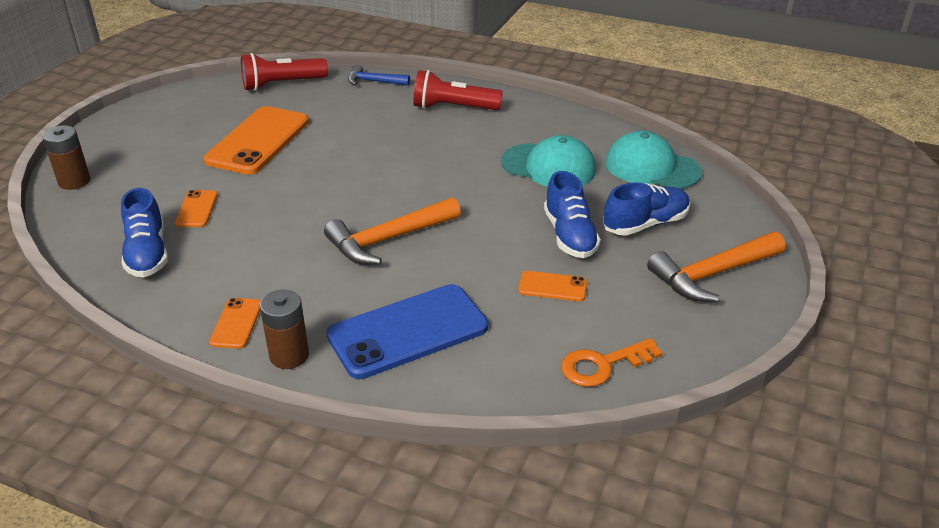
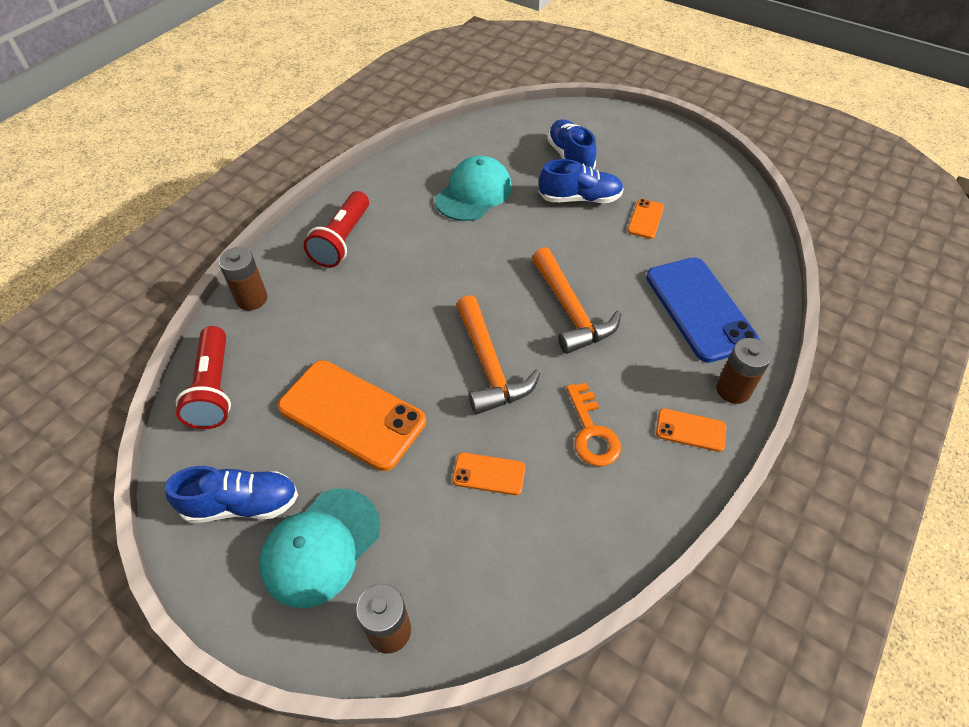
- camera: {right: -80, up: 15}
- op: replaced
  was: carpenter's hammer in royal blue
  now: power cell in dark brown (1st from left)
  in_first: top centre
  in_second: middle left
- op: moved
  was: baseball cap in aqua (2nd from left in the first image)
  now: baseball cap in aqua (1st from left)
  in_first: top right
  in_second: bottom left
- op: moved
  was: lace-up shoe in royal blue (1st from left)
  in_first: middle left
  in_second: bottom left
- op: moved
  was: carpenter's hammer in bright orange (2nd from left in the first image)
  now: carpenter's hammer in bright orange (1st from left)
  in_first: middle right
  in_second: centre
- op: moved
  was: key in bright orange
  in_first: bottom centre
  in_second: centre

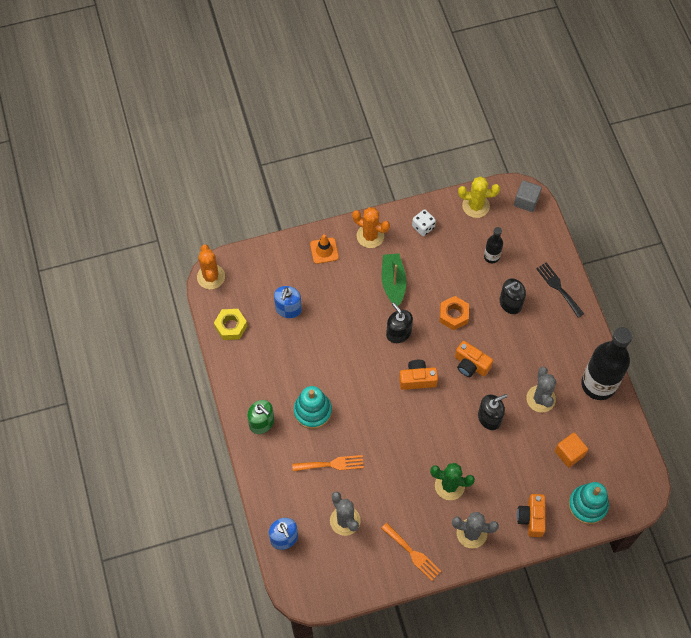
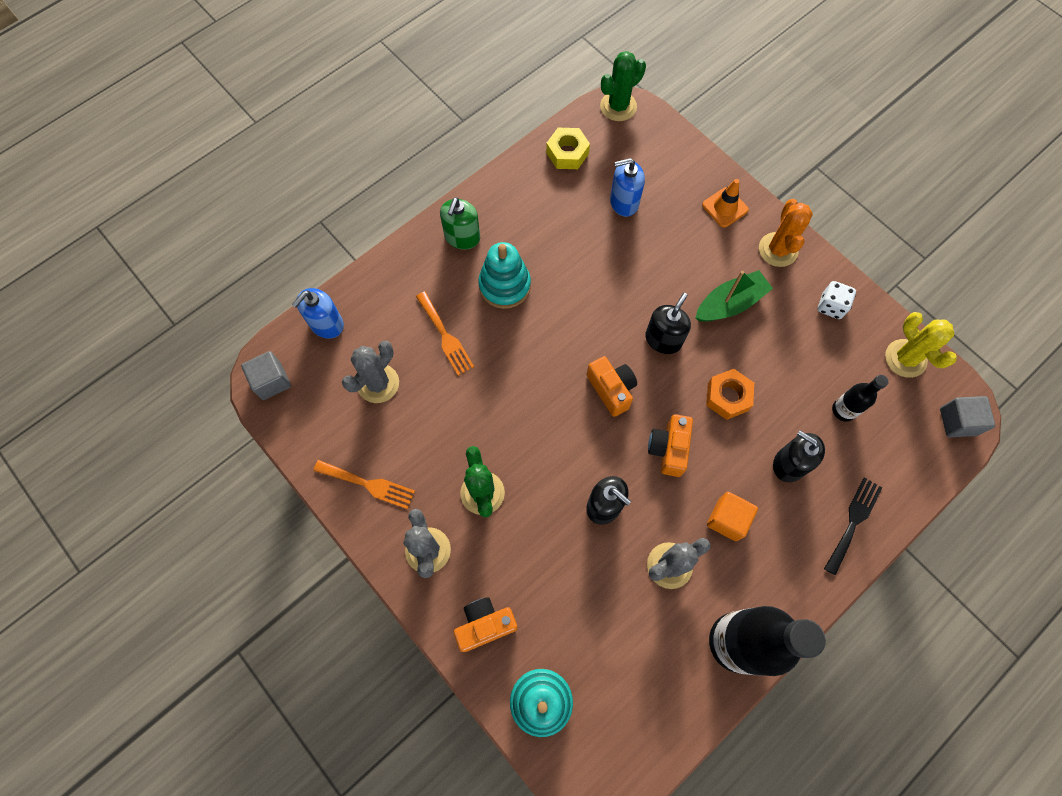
- camera: {right: 65, up: 5}
- op: recoloured
  was: cactus in bright orange (1st from left)
  now: cactus in green (2nd from left)
  in_first: middle left
  in_second: top centre
- op: moved
  was: solid cube in bright orange
  in_first: bottom right
  in_second: middle right
- op: turned
  was: dinner fork in bright orange (2nd from left in the first image)
  in_first: bottom centre
  in_second: centre
  clockwise: -90
- op: added
  now: solid cube in gray (1st from left)
  in_second: middle left

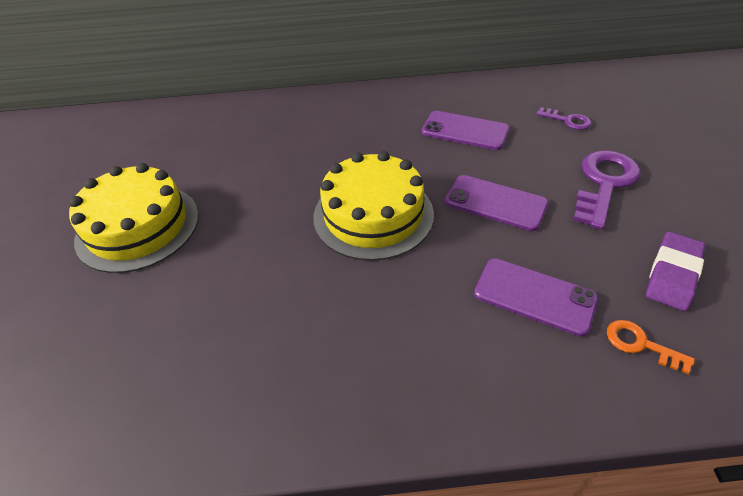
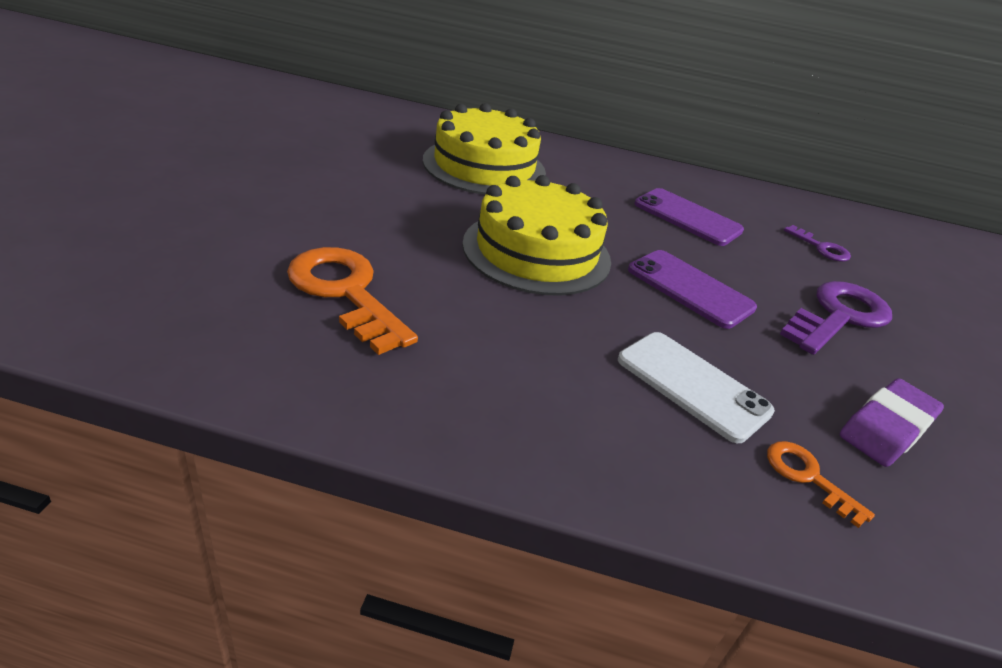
- camera: {right: 10, up: -10}
- op: moved
  was: cake in golden (1st from left)
  in_first: middle left
  in_second: top centre
- op: recoloured
  was: mobile phone in purple (3rd from left)
  now: mobile phone in white
  in_first: middle right
  in_second: middle right
- op: added
  now: key in bright orange (1st from left)
  in_second: centre

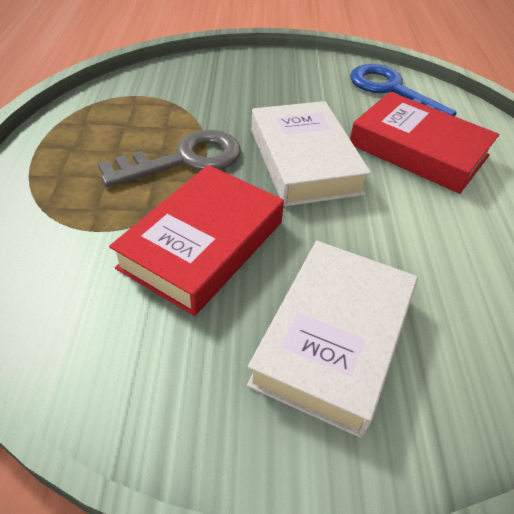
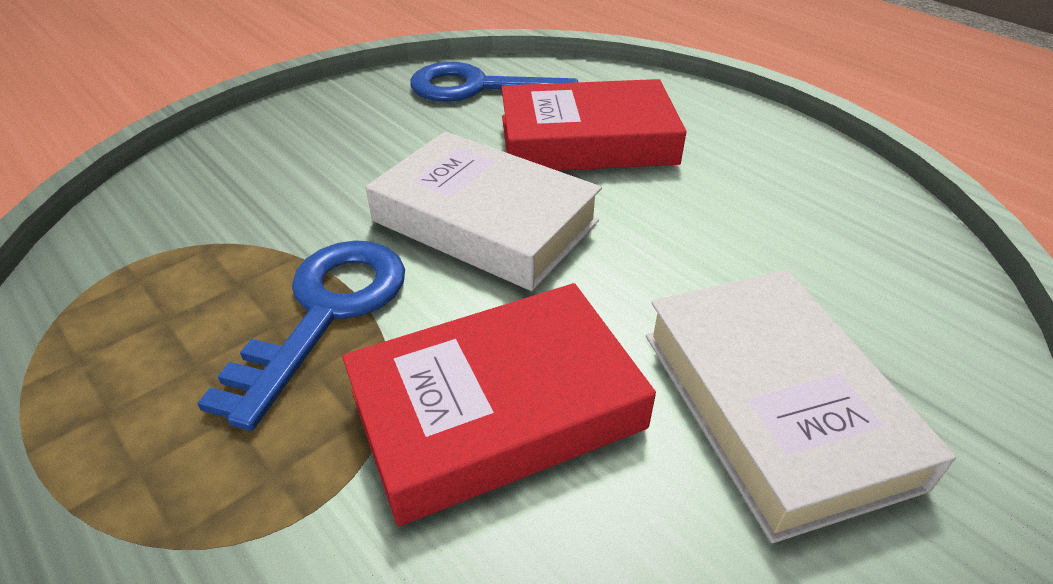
- camera: {right: -40, up: -5}
- op: recoloured
  was: key in gray
  now: key in royal blue (1st from left)
  in_first: top left
  in_second: middle left
- op: turned
  was: hardback in red (1st from left)
  in_first: centre
  in_second: bottom centre
  clockwise: 75

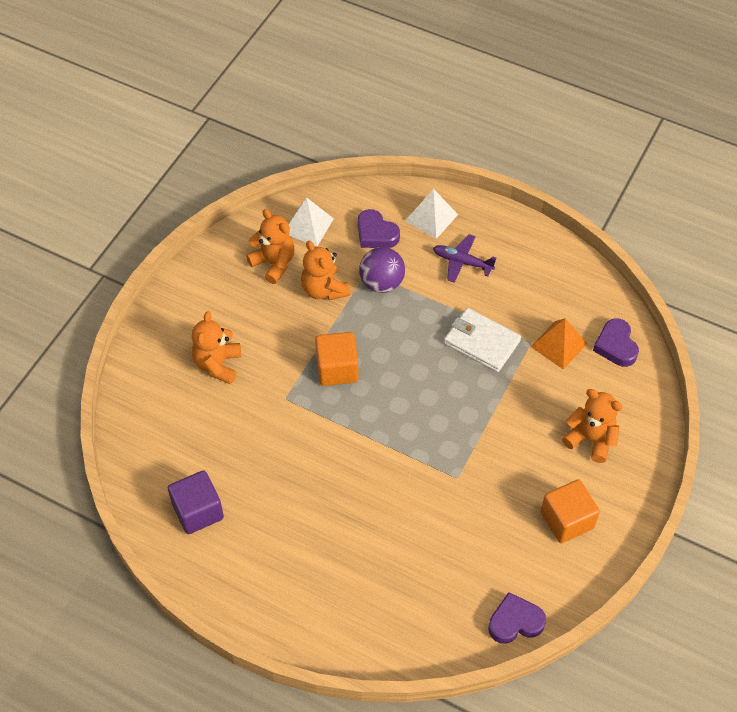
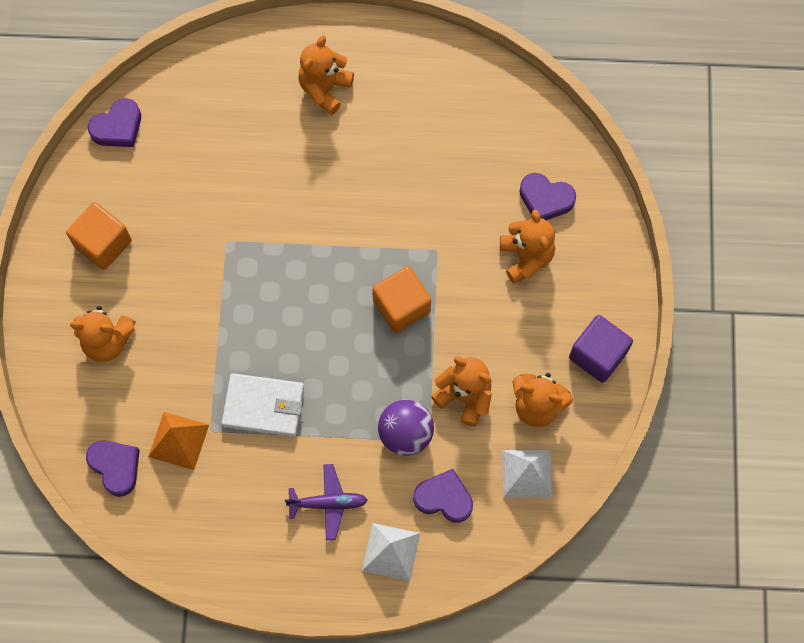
- camera: {right: 155, up: 15}
- op: moved
  was: solid cube in purple
  in_first: bottom left
  in_second: middle right
- op: added
  now: teddy in bright orange (2nd from left)
  in_second: top centre
- op: added
  now: heart shape in purple (4th from left)
  in_second: top right

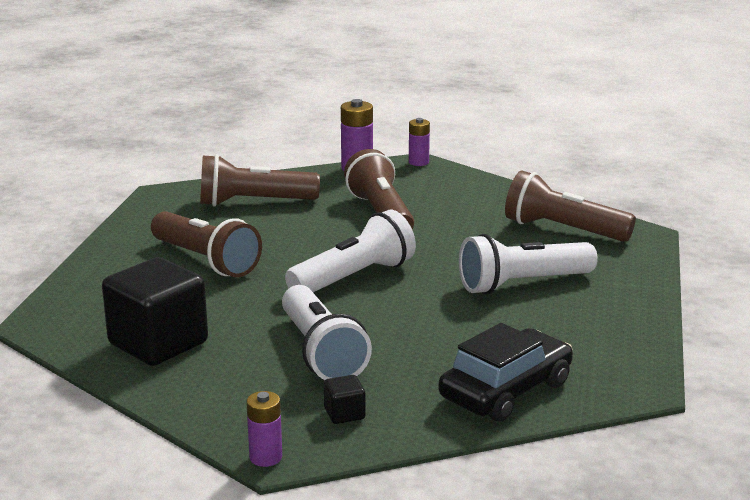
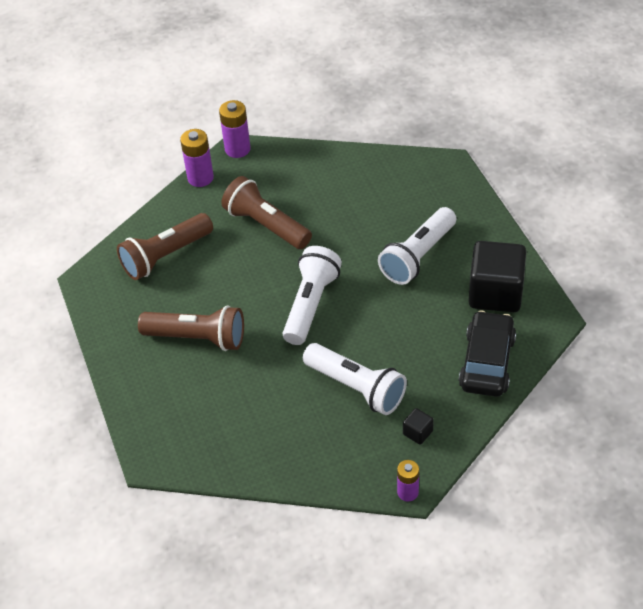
- camera: {right: -30, up: 25}
- op: resized
  was: power cell in purple (3rd from left in the first image)
  in_first: top centre
  in_second: top centre
  ratio: 1.53
- op: removed
  was: flashlight in dark brown (4th from left)
  in_first: middle right
- op: moved
  was: solid cube in ebony (1st from left in the first image)
  now: solid cube in ebony (2nd from left)
  in_first: middle left
  in_second: middle right

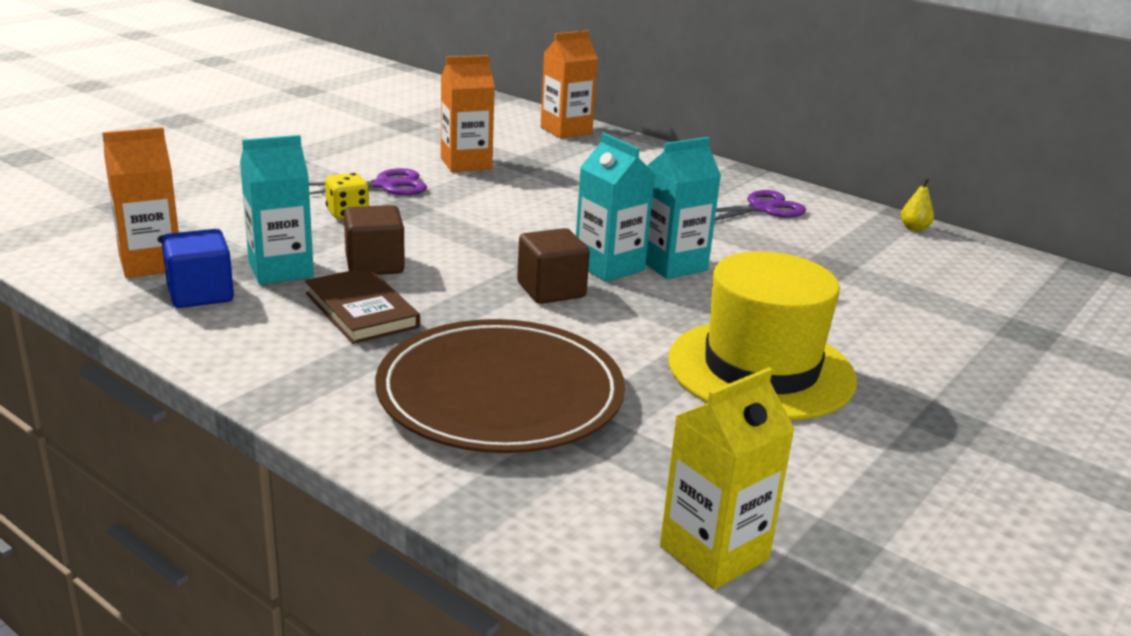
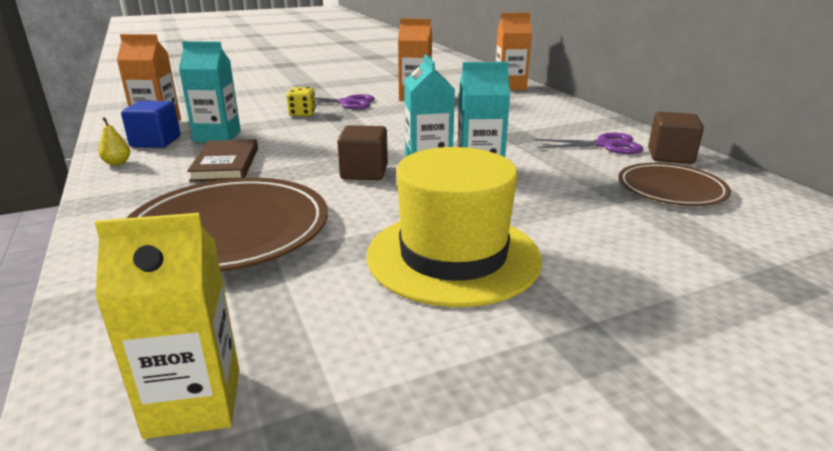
- camera: {right: 30, up: 0}
- op: moved
  was: pear fruit in golden
  in_first: top right
  in_second: top left
- op: moved
  was: solid cube in dark brown (1st from left in the first image)
  now: solid cube in dark brown (2nd from left)
  in_first: middle left
  in_second: top right
- op: added
  now: flat dish in dark brown (2nd from left)
  in_second: middle right

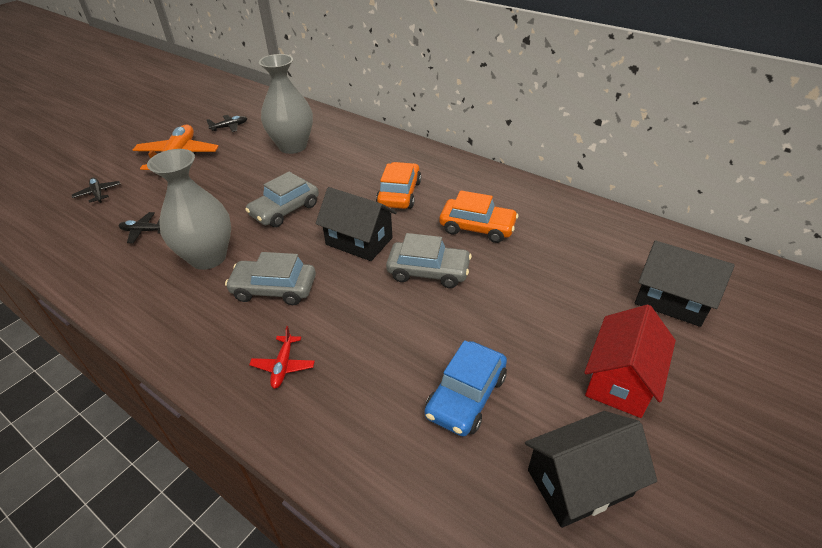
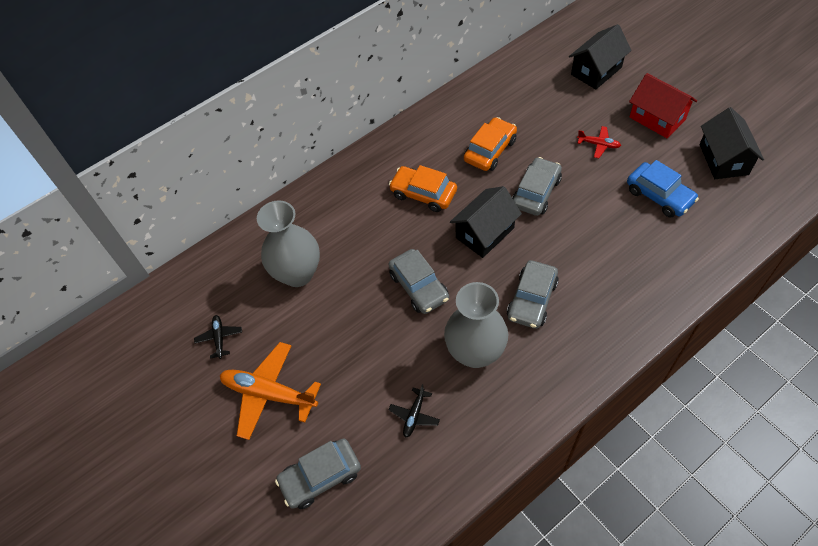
- camera: {right: -70, up: 15}
- op: replaced
  was: plane in ebony (1st from left)
  now: car in gray (1st from left)
  in_first: middle left
  in_second: bottom centre
- op: moved
  was: plane in red
  in_first: centre
  in_second: top right

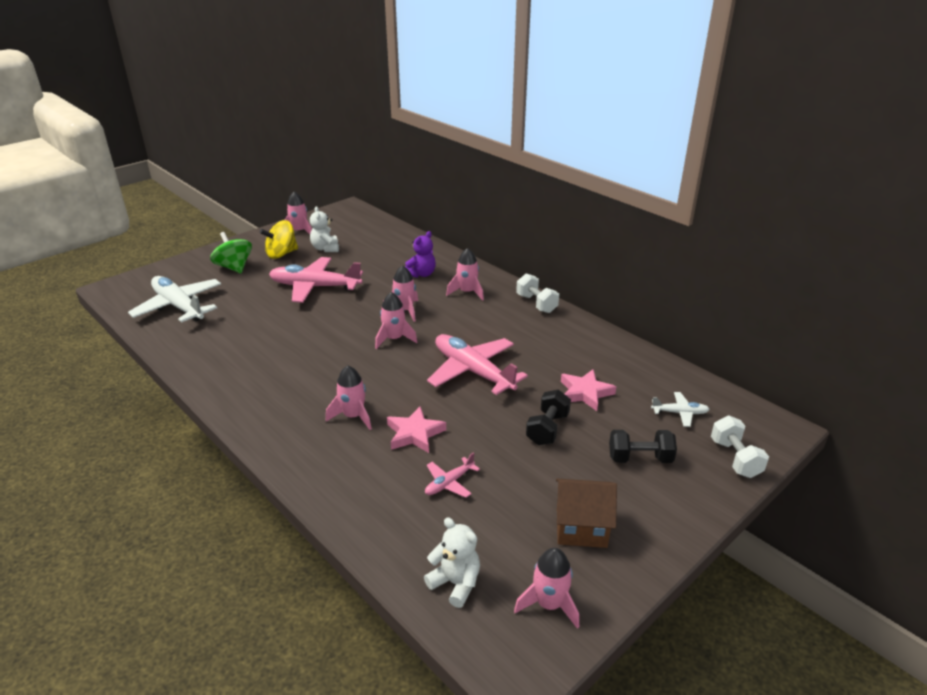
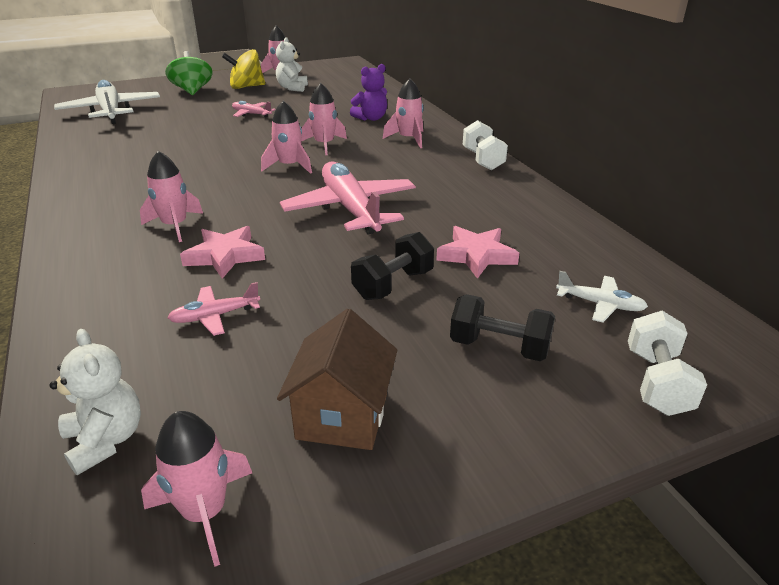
- camera: {right: 20, up: 0}
- op: resized
  was: plane in rose-pink (1st from left in the first image)
  in_first: centre
  in_second: top left
  ratio: 0.47
- op: turned
  was: house in dark brown
  in_first: bottom centre
  in_second: centre
  clockwise: 75

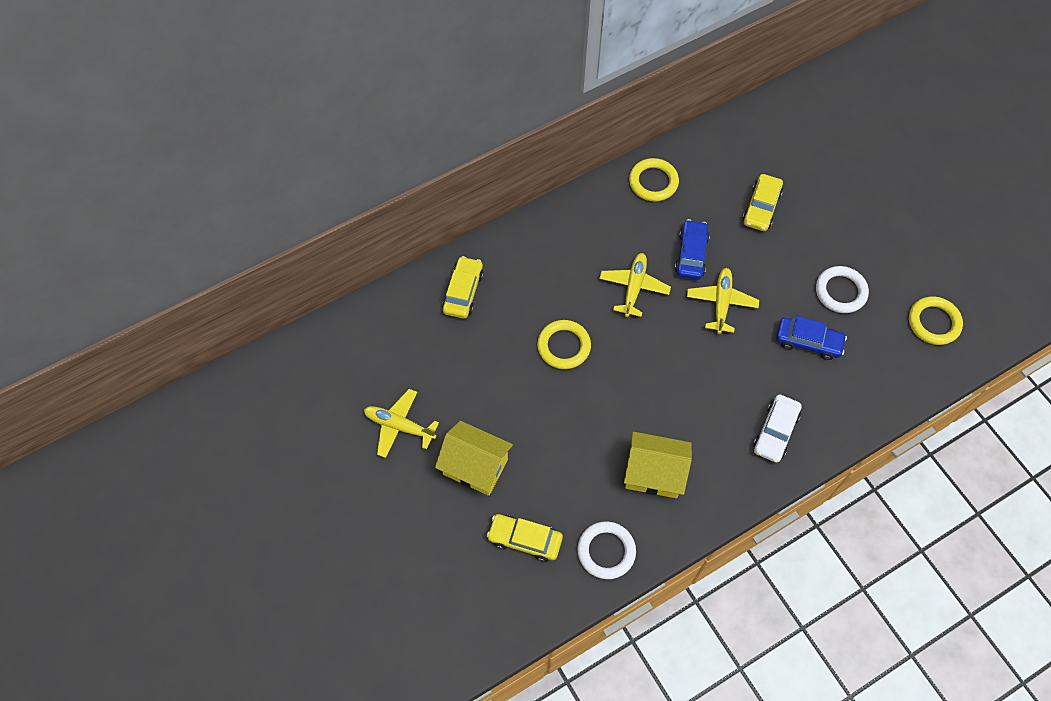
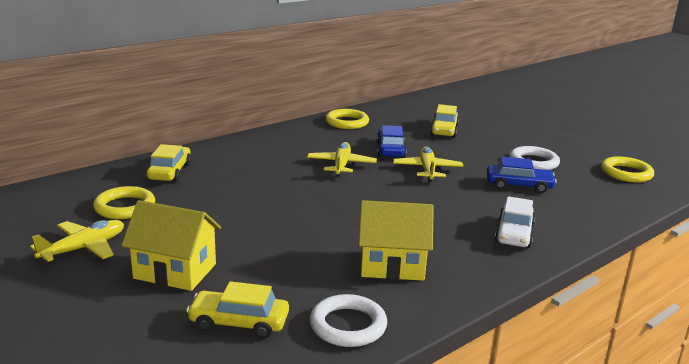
- camera: {right: -10, up: -40}
- op: moved
  was: hoop in golden (1st from left)
  in_first: centre
  in_second: middle left
- op: turned
  was: plane in golden (1st from left)
  in_first: centre
  in_second: middle left
  clockwise: 120

